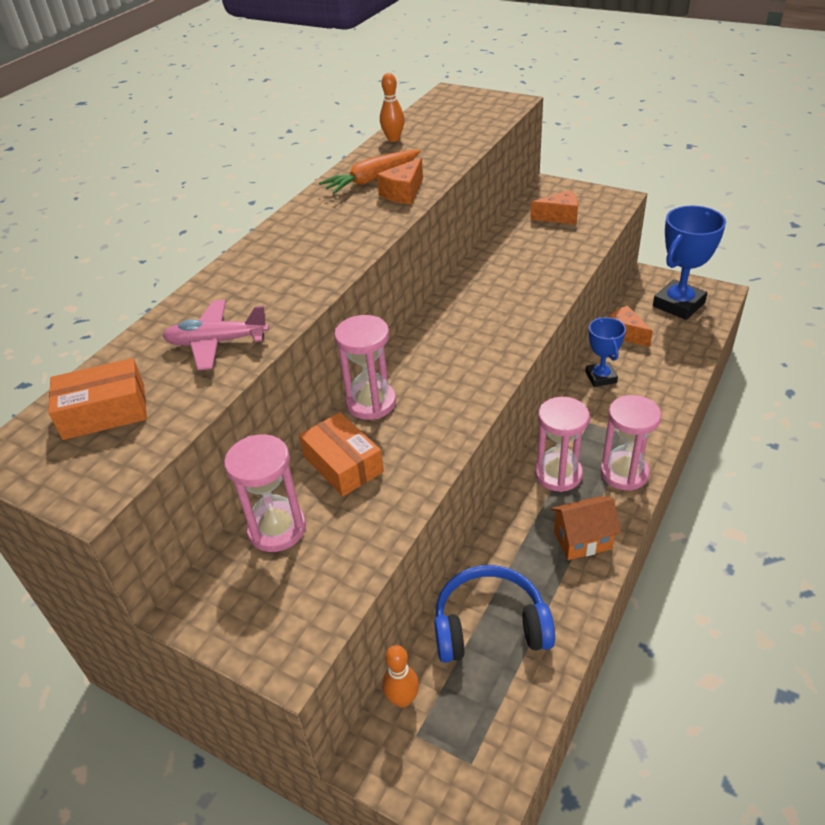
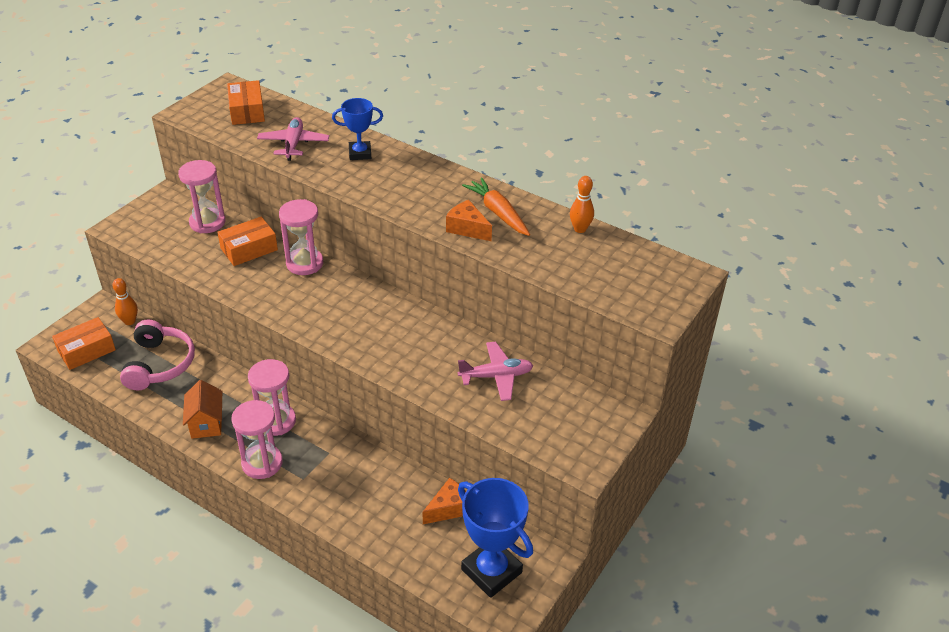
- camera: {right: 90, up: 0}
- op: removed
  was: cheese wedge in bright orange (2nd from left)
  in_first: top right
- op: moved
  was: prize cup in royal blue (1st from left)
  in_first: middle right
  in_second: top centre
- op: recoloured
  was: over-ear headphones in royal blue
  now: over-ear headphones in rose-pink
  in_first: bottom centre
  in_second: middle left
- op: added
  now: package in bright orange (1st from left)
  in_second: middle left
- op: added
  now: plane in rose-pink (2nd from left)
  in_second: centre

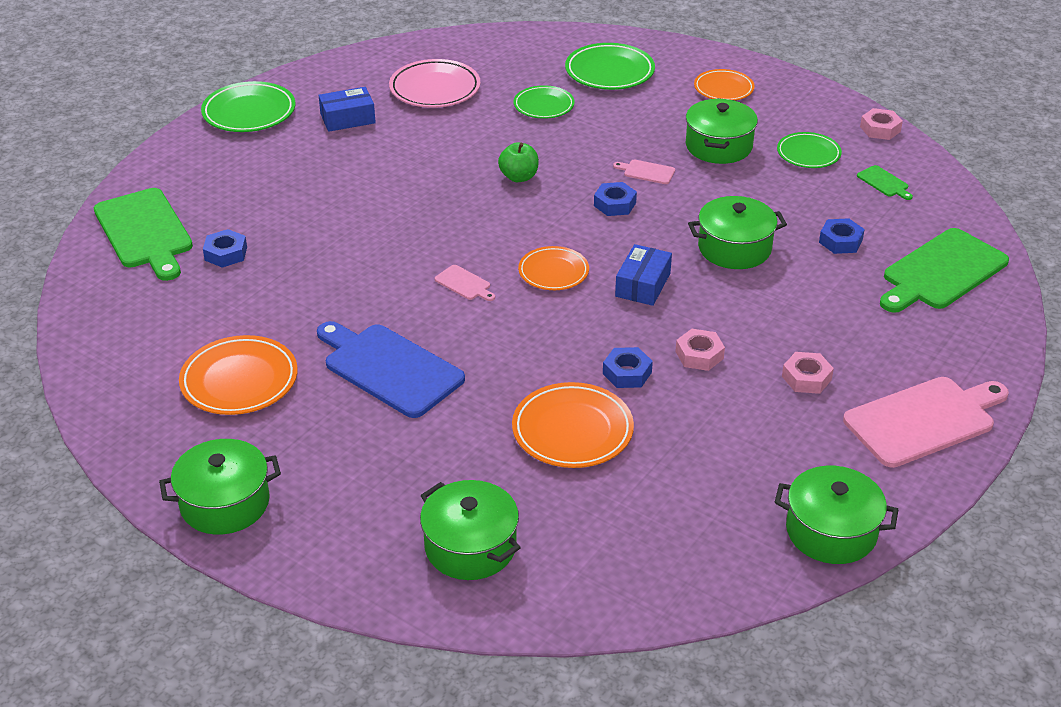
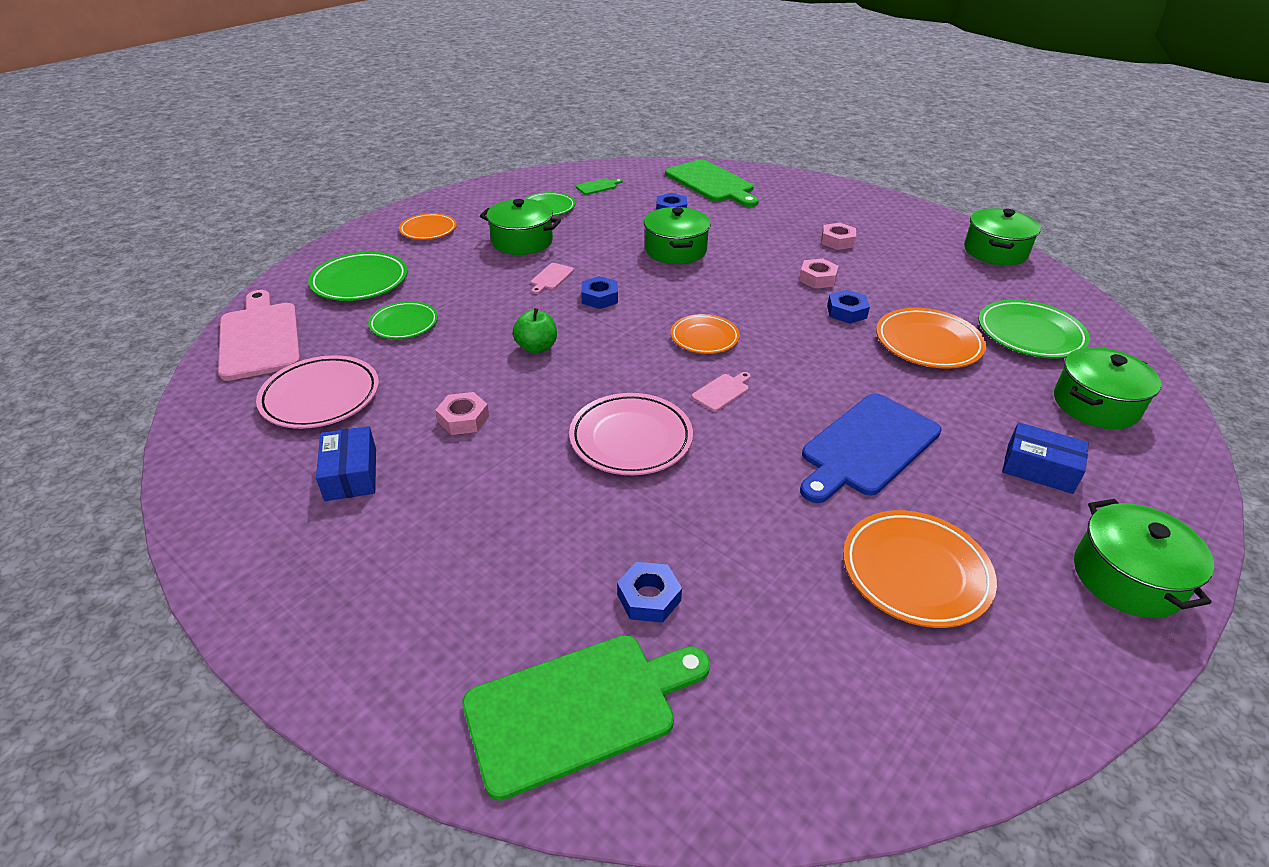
- camera: {right: -85, up: 0}
- op: moved
  was: flat dish in green (1st from left in the first image)
  now: flat dish in green (4th from left)
  in_first: top left
  in_second: middle right
- op: moved
  was: hex nut in rose-pink (3rd from left in the first image)
  now: hex nut in rose-pink (1st from left)
  in_first: top right
  in_second: centre
- op: moved
  was: package in royal blue (2nd from left)
  in_first: centre
  in_second: middle right
- op: moved
  was: chopping board in rose-pink (3rd from left in the first image)
  now: chopping board in rose-pink (1st from left)
  in_first: middle right
  in_second: middle left
- op: added
  now: flat dish in rose-pink (2nd from left)
  in_second: centre

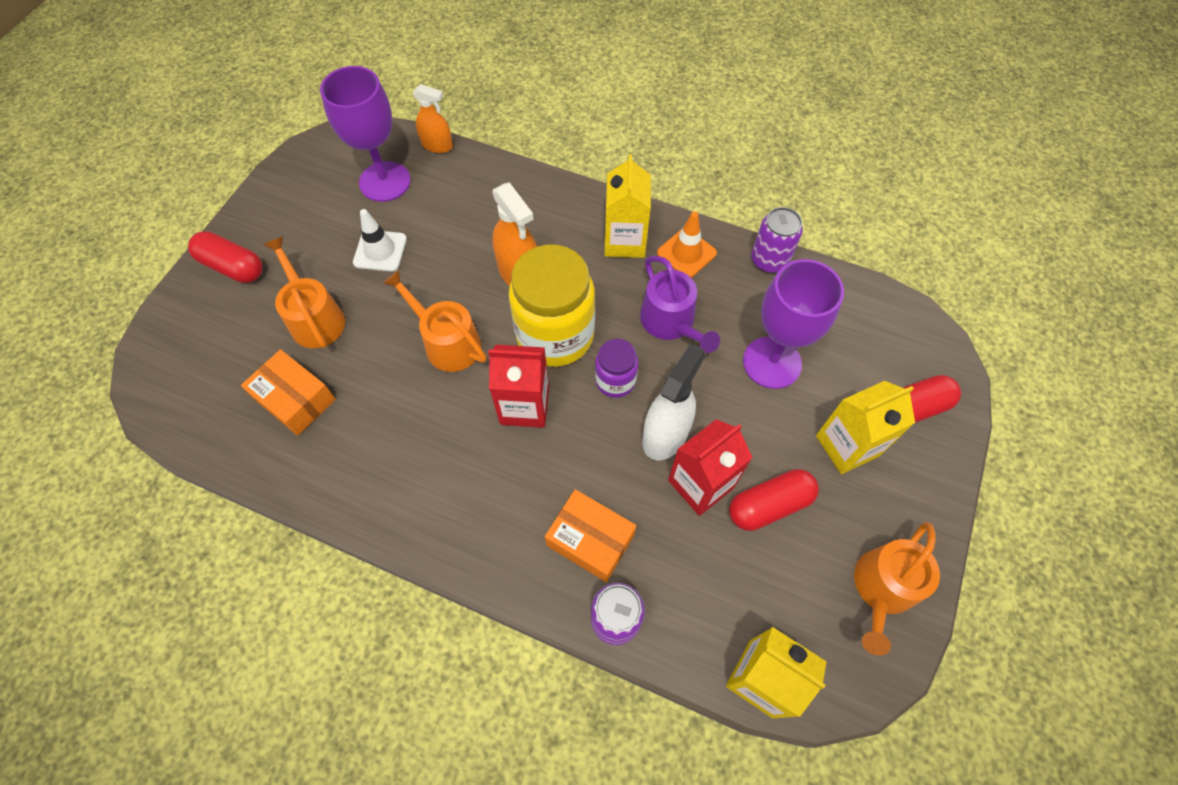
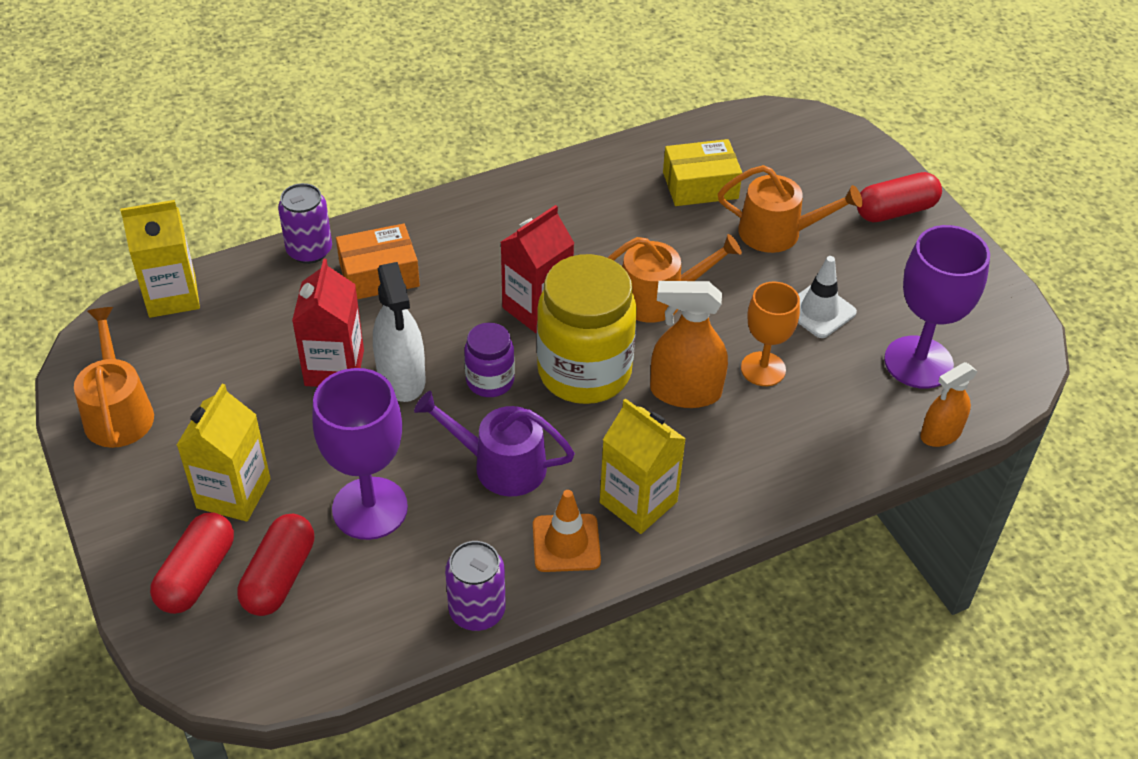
- camera: {right: 130, up: -15}
- op: recoloured
  was: package in bright orange (1st from left)
  now: package in golden
  in_first: middle left
  in_second: top centre
- op: moved
  was: pill shape in red (2nd from left)
  in_first: centre
  in_second: bottom left
- op: added
  now: goblet in bright orange
  in_second: middle right

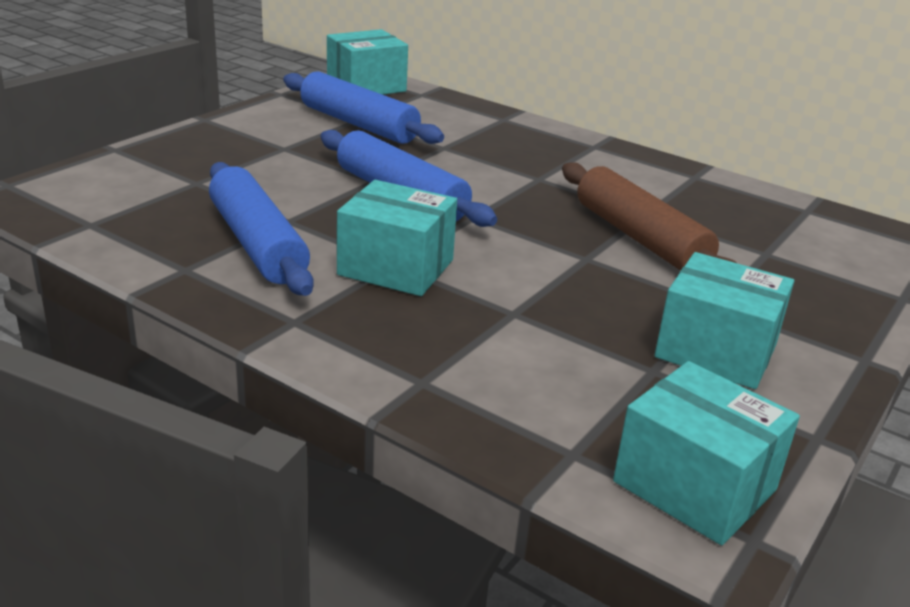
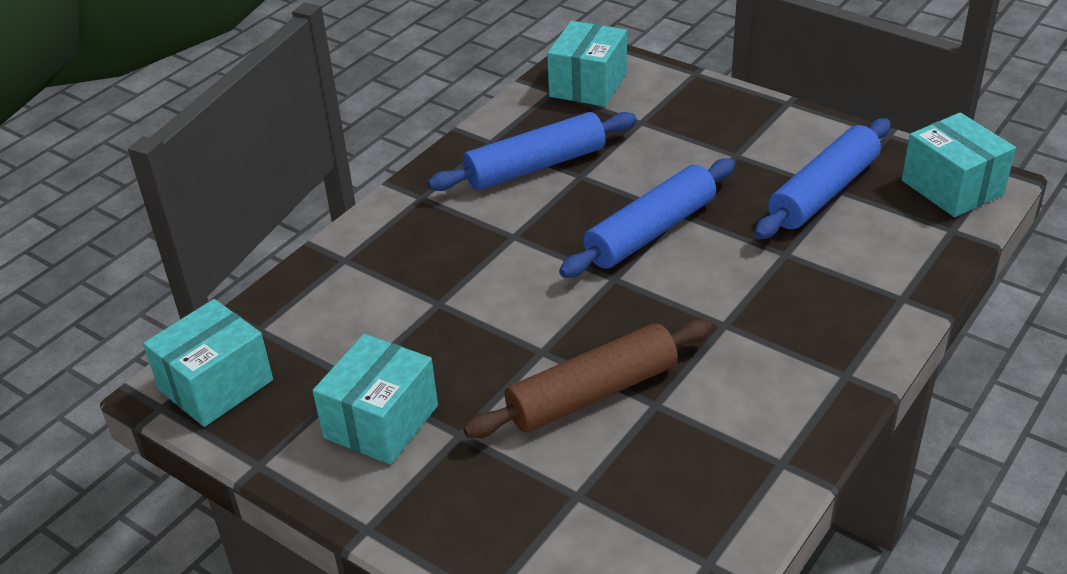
- camera: {right: 95, up: 10}
- op: moved
  was: package in aqua (2nd from left in the first image)
  now: package in aqua (3rd from left)
  in_first: centre
  in_second: top centre

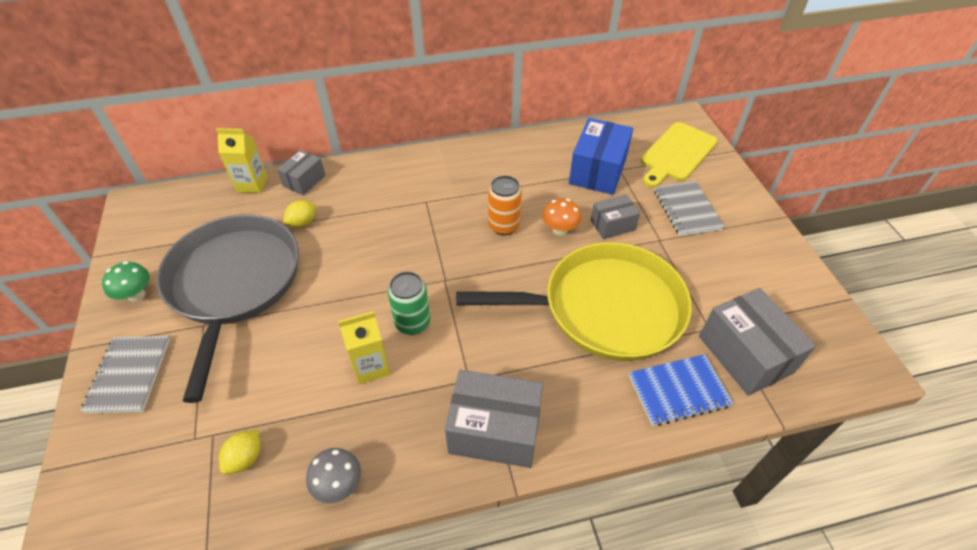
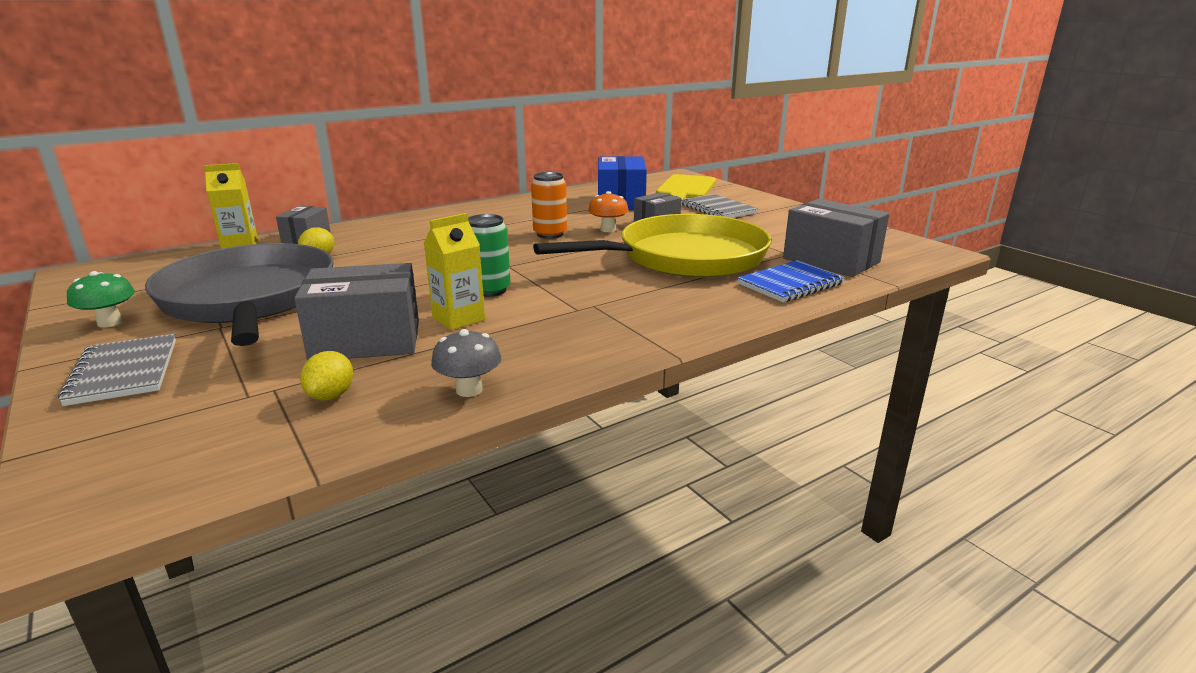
- camera: {right: -20, up: -25}
- op: moved
  was: package in gray (2nd from left)
  in_first: bottom centre
  in_second: middle left

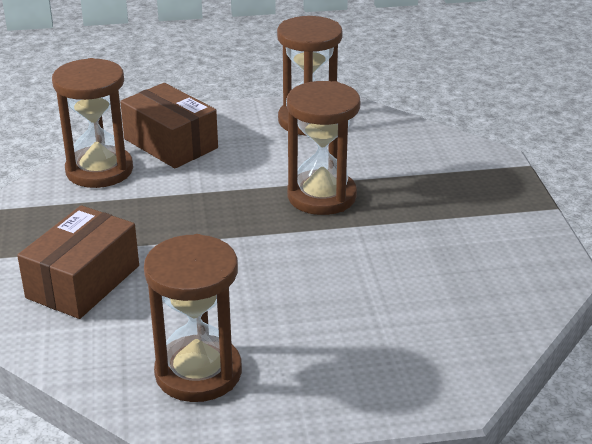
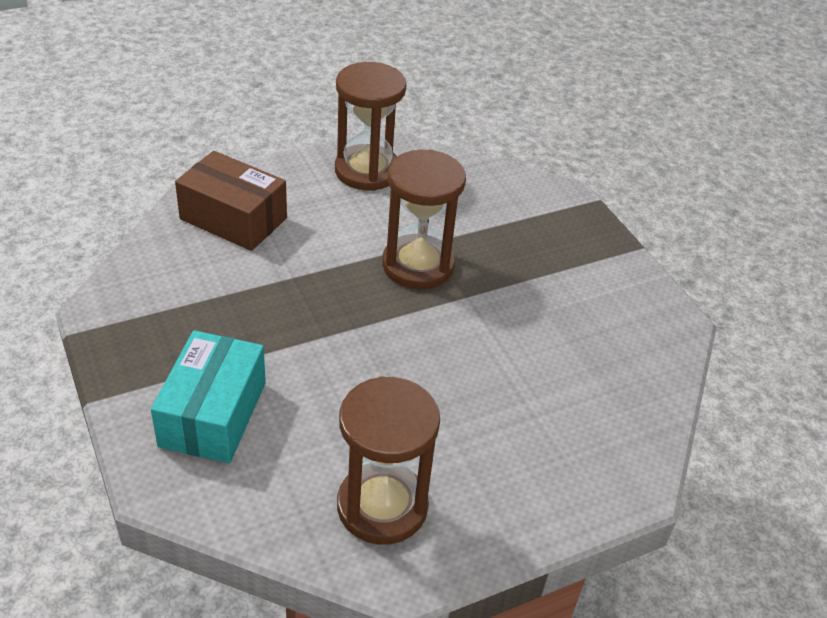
- camera: {right: -20, up: 10}
- op: removed
  was: hourglass in dark brown (1st from left)
  in_first: top left
- op: recoloured
  was: package in dark brown (1st from left)
  now: package in aqua
  in_first: middle left
  in_second: middle left

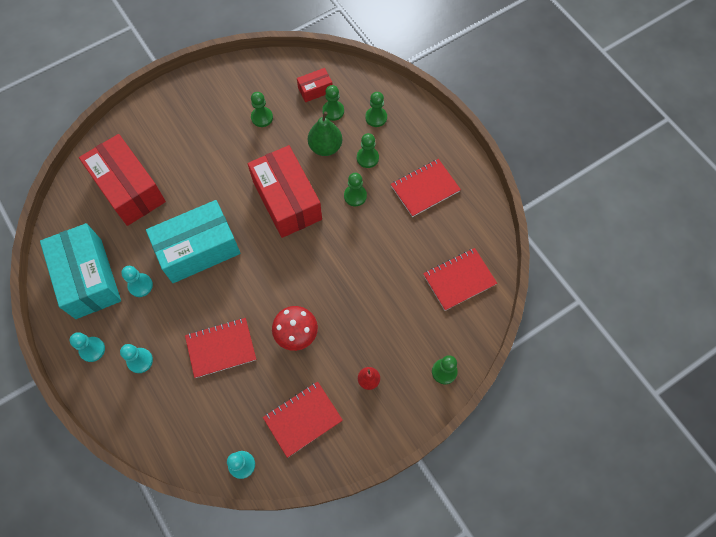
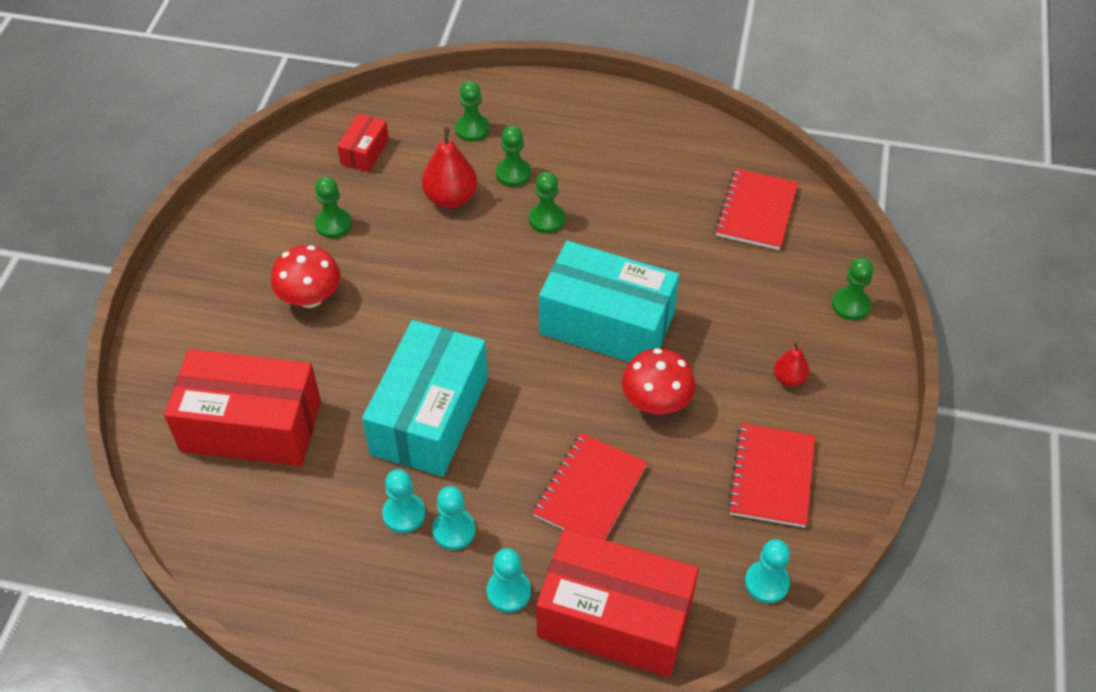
- camera: {right: -45, up: -15}
- op: removed
  was: game pawn in green (2nd from left)
  in_first: top centre
- op: recoloured
  was: pear fruit in green
  now: pear fruit in red (1st from left)
  in_first: top centre
  in_second: top centre
- op: moved
  was: package in red (2nd from left in the first image)
  now: package in red (3rd from left)
  in_first: centre
  in_second: bottom centre
- op: removed
  was: notebook in red (3rd from left)
  in_first: centre
- op: moved
  was: package in aqua (1st from left in the first image)
  now: package in aqua (2nd from left)
  in_first: middle left
  in_second: centre
- op: moved
  was: game pawn in aqua (1st from left in the first image)
  now: game pawn in aqua (2nd from left)
  in_first: middle left
  in_second: bottom centre
- op: added
  now: mushroom in red (1st from left)
  in_second: middle left

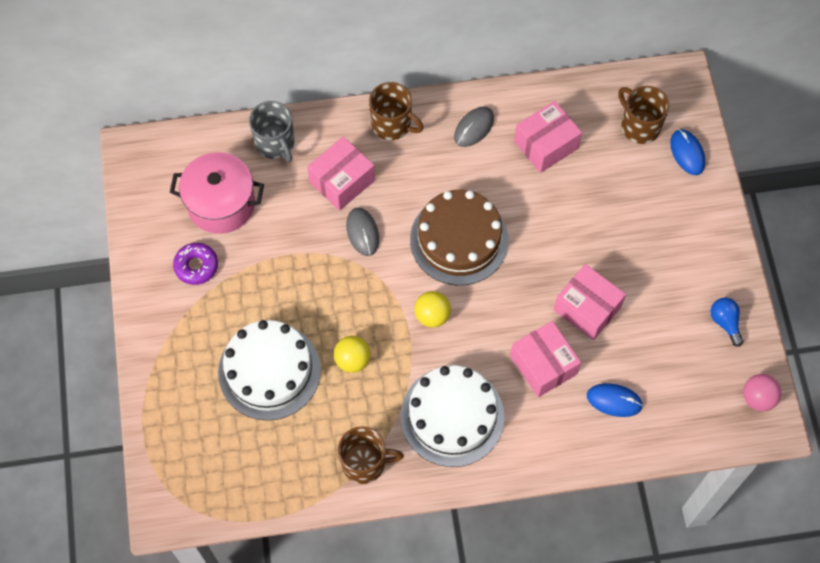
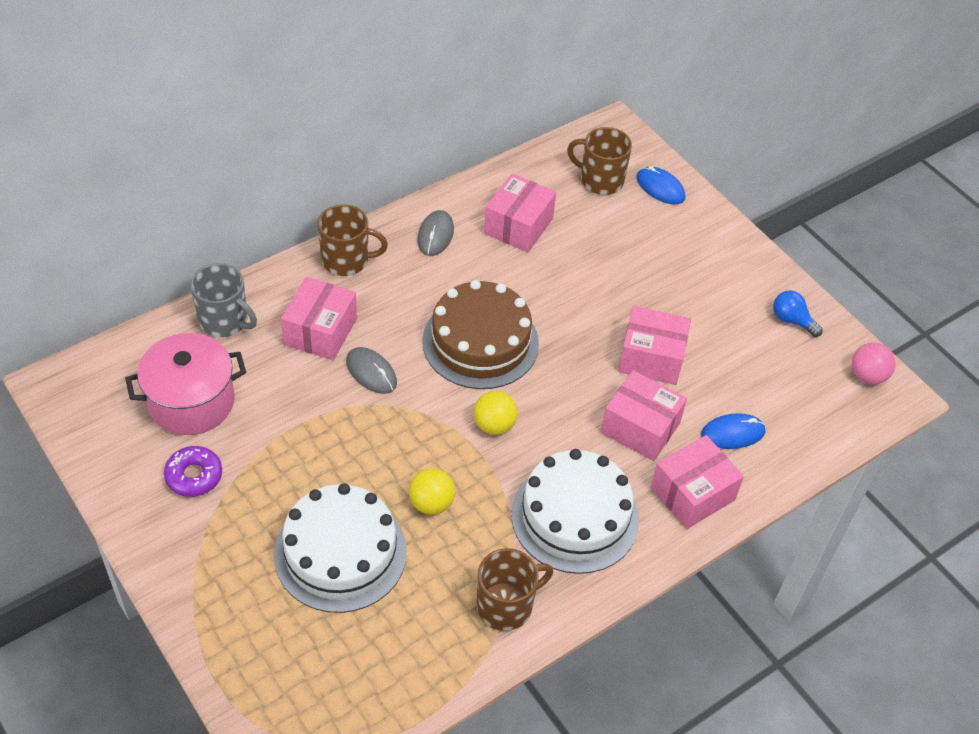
- camera: {right: -30, up: -15}
- op: added
  now: package in rose-pink (5th from left)
  in_second: middle right

